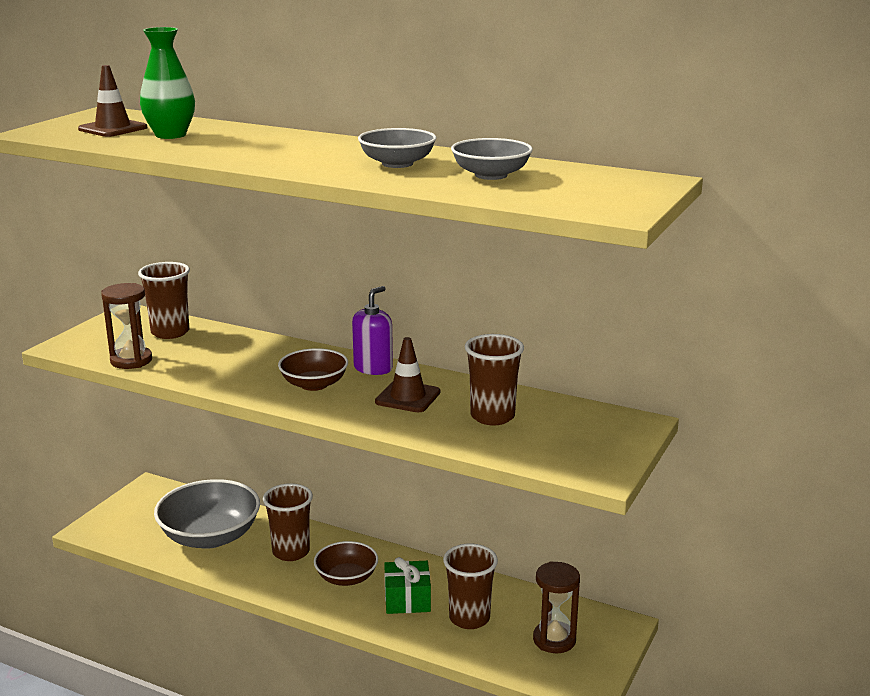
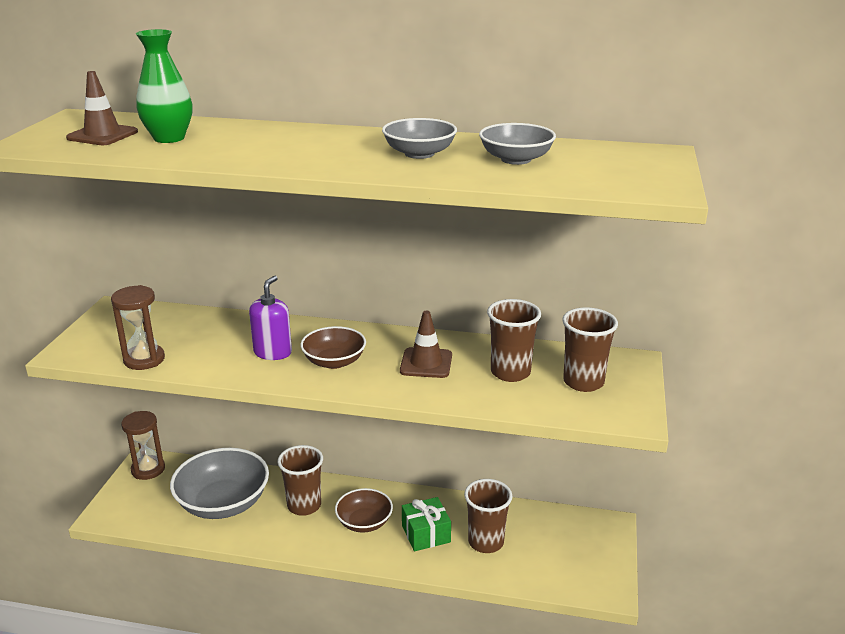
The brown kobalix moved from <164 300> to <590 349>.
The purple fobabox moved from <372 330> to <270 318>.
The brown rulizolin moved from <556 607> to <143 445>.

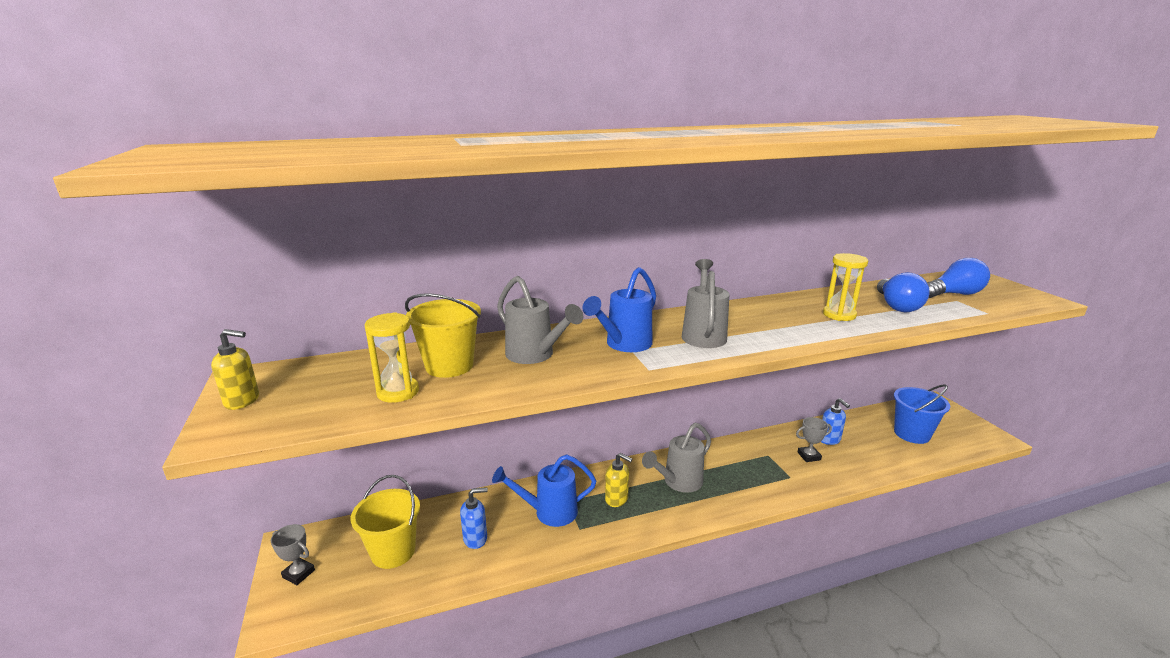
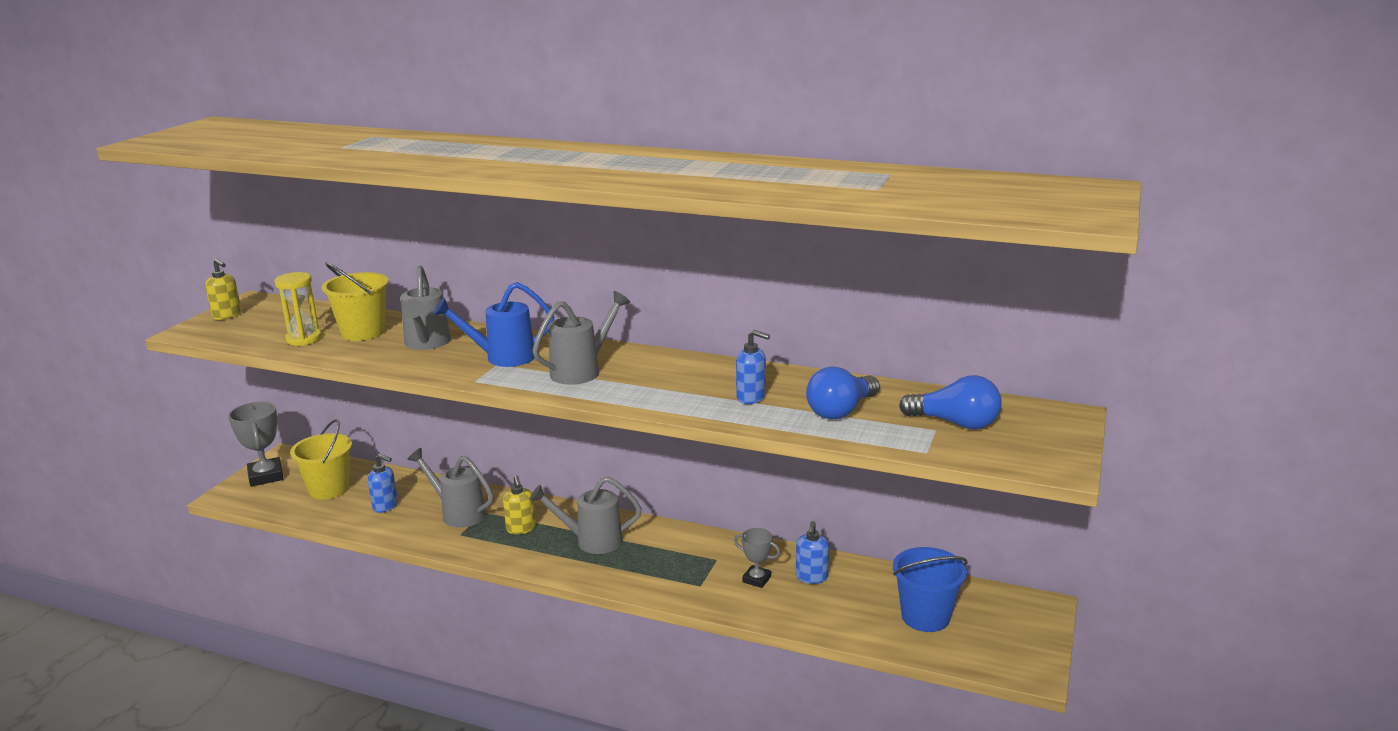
The yellow rulizolin at <845 287> was replaced by the blue fobabox at <753 367>.
The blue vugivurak at <544 490> became the grey vugivurak at <450 488>.
The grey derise at <293 554> changed to 1.69 times the size.

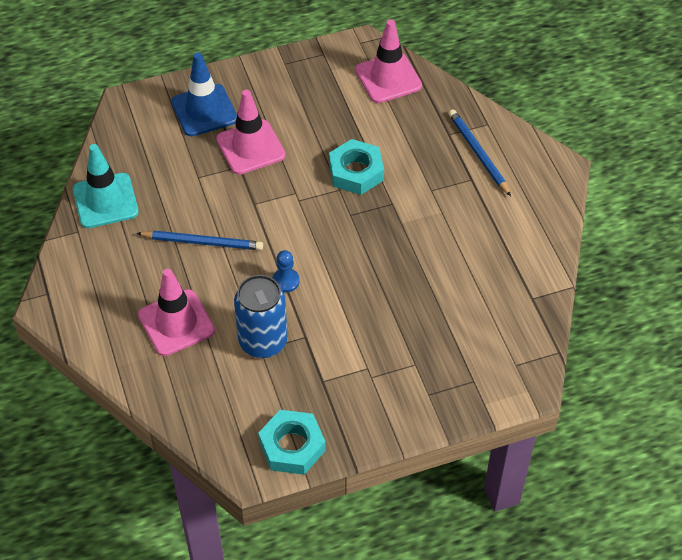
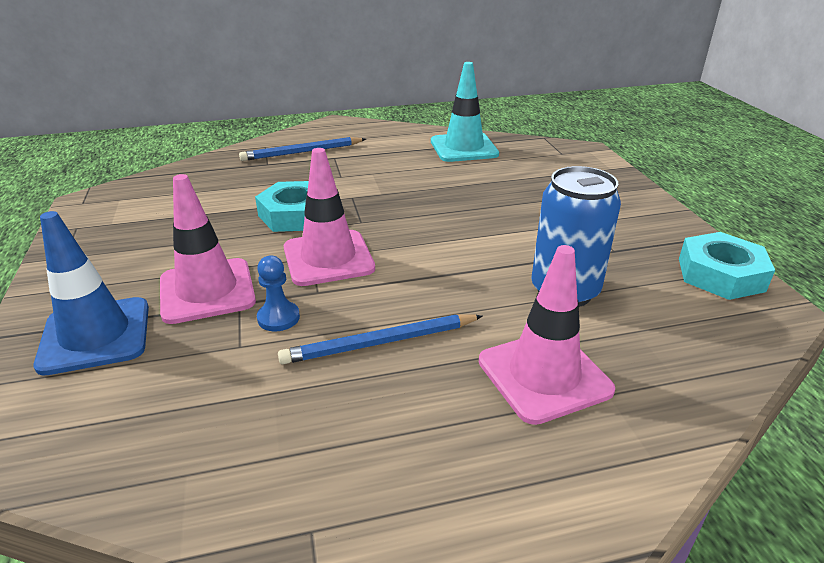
The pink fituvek moved from <388 61> to <329 217>.
The turquoise fituvek moved from <106 186> to <465 112>.
The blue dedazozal at <200 240> turned 120 degrees counterclockwise.
The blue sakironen moved from <286 271> to <278 293>.

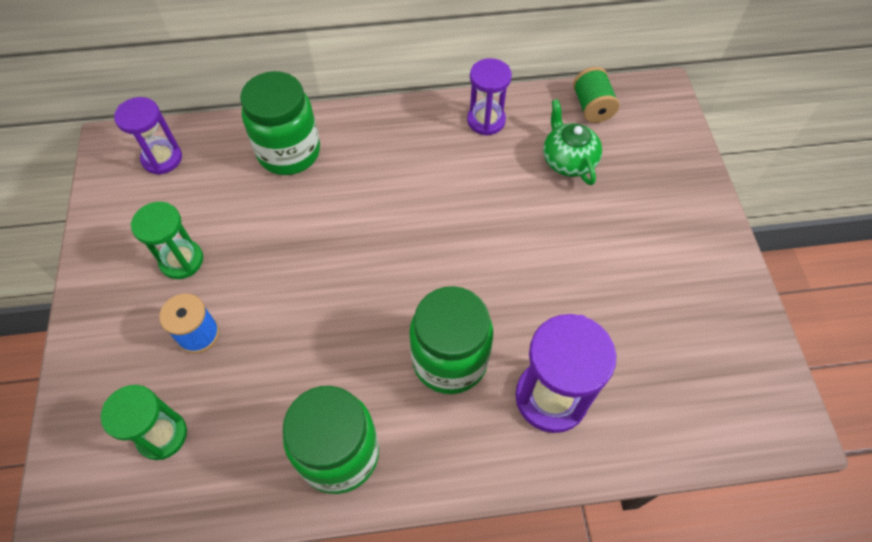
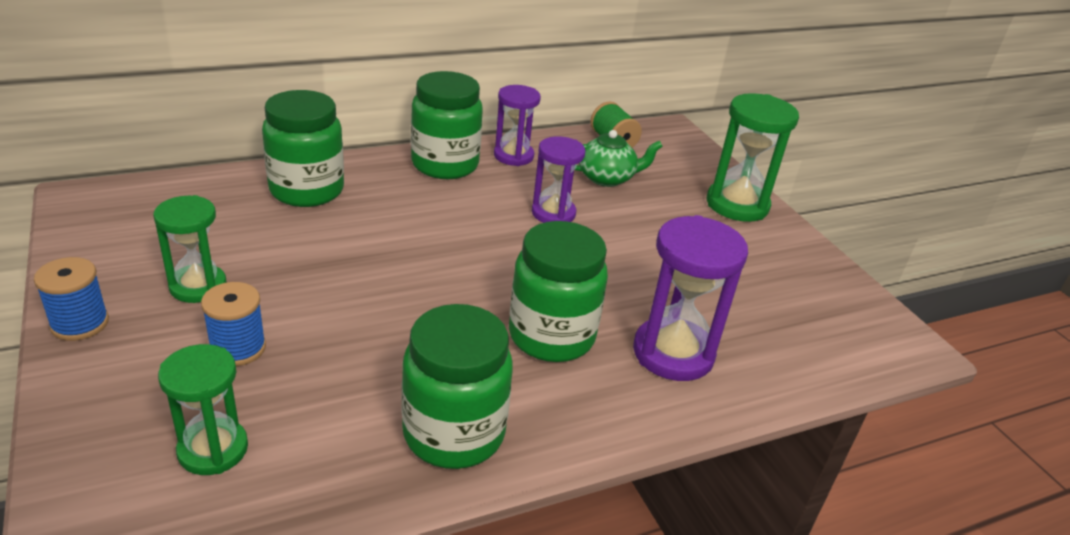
The purple rulizolin moved from <148 136> to <558 179>.
The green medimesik at <572 142> turned 120 degrees clockwise.
The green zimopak at <447 125> appeared.
The green rulizolin at <753 157> appeared.
The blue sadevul at <71 299> appeared.

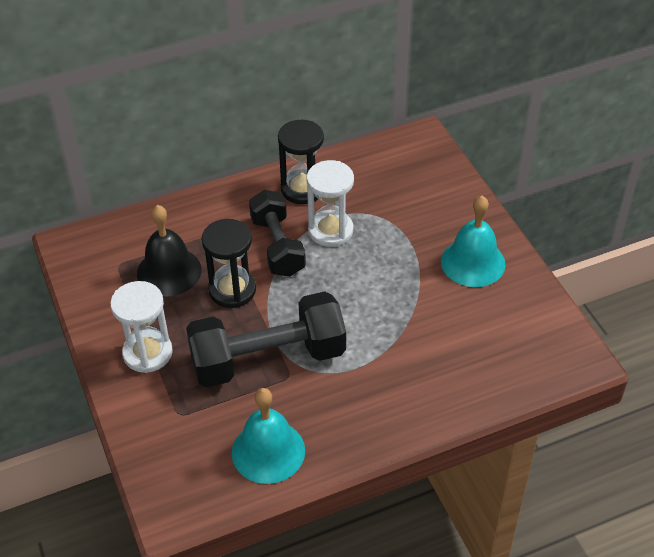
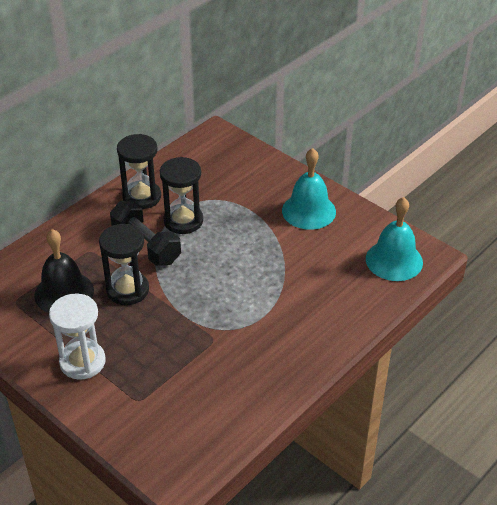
The white rulizolin at <330 203> became the black rulizolin at <181 195>.
The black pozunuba at <266 339> disappeared.
The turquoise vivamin moved from <268 436> to <394 239>.

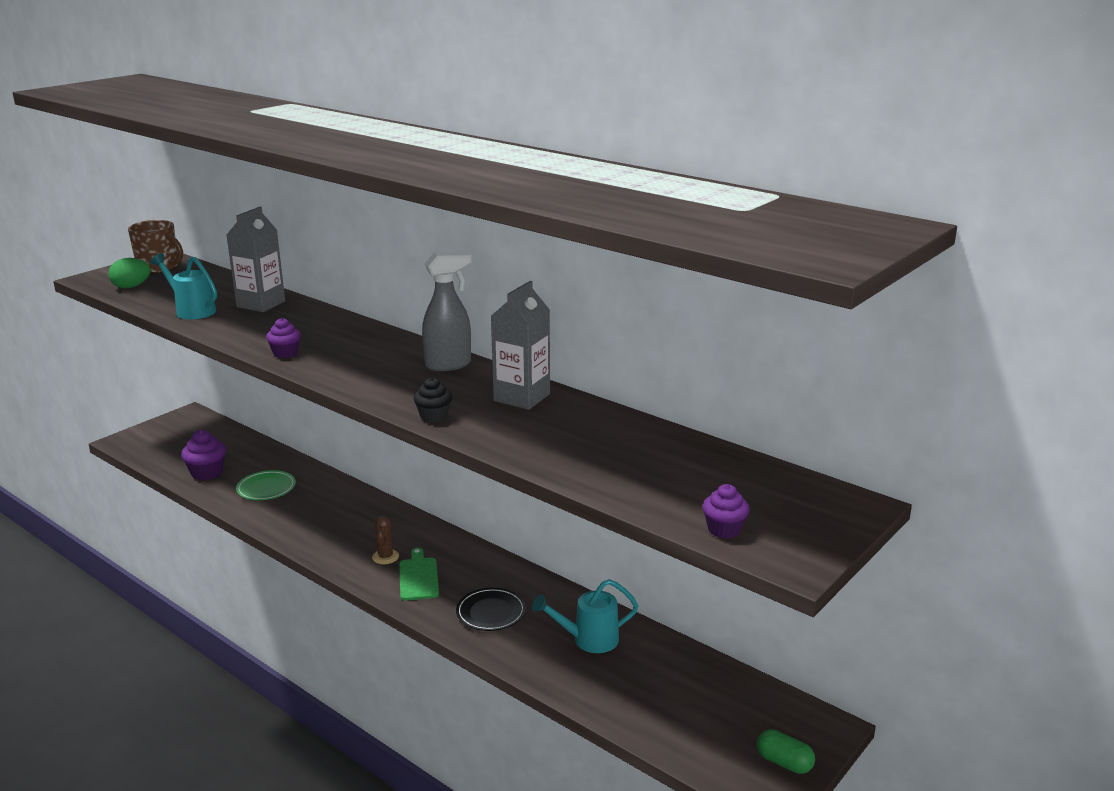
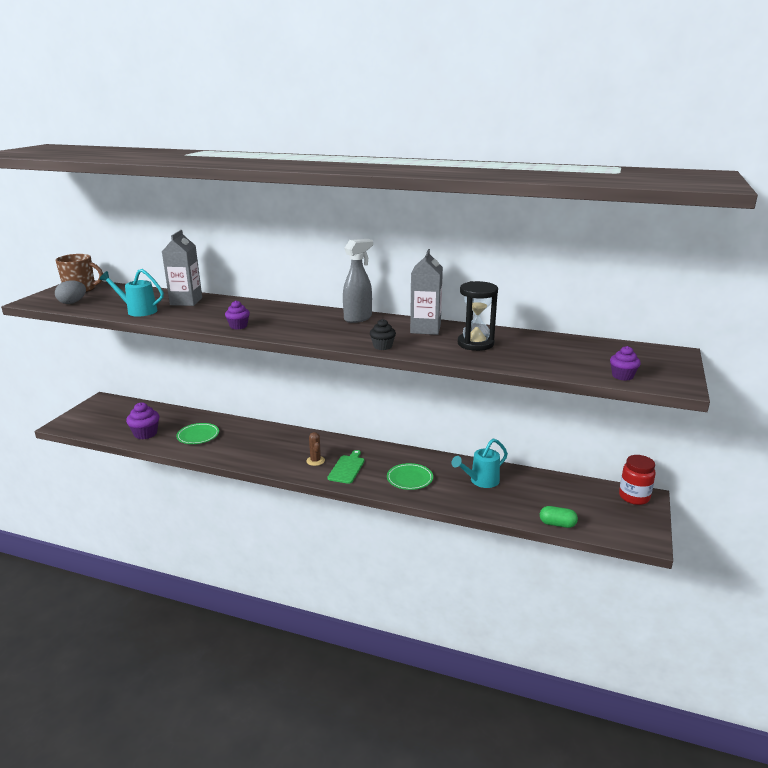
The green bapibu at <129 273> became the grey bapibu at <70 292>.
The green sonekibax at <419 574> turned 45 degrees clockwise.
The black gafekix at <491 609> became the green gafekix at <410 476>.
The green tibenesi moved from <786 751> to <559 517>.
The black rulizolin at <478 316> appeared.
The red zimopak at <637 480> appeared.

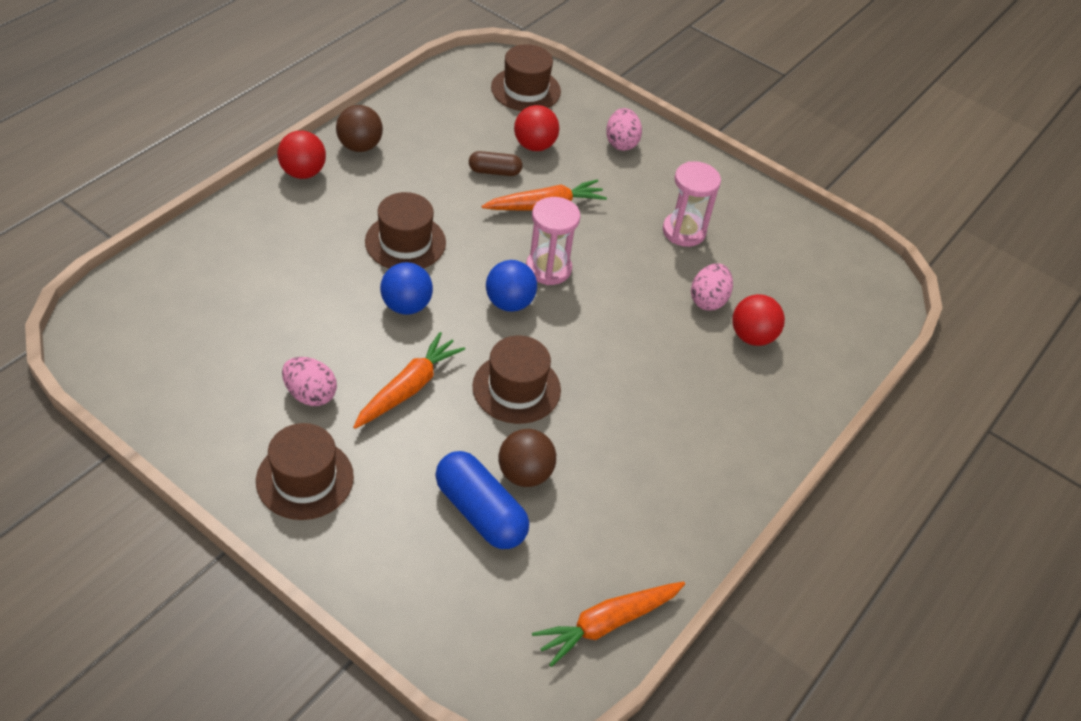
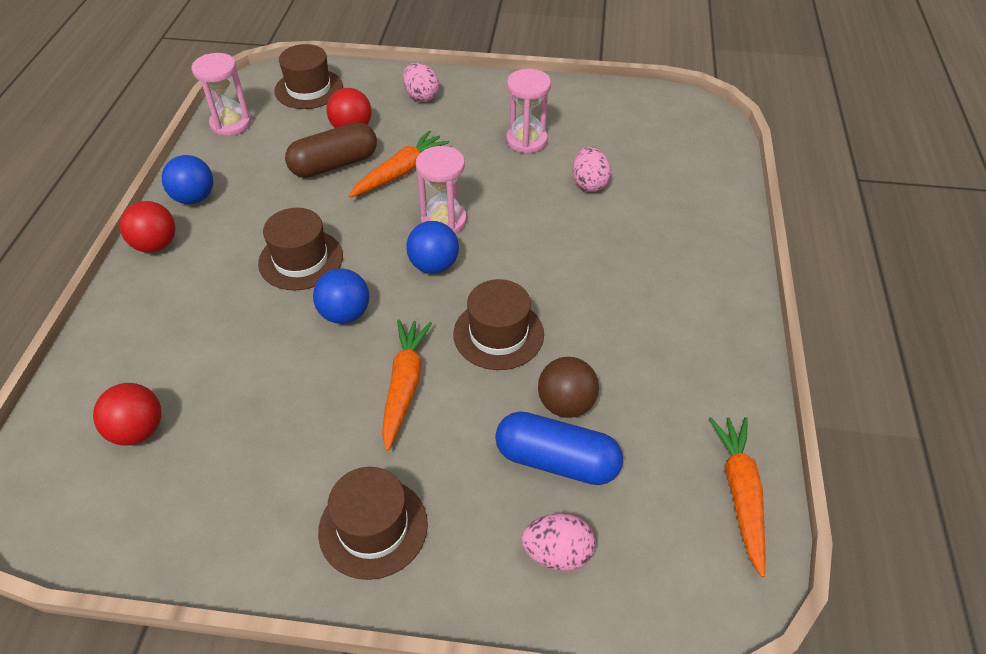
The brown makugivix at <359 128> became the blue makugivix at <187 179>.
The brown tibenesi at <496 163> changed to 1.74 times the size.
The red makugivix moved from <758 320> to <127 414>.
The pink bapibu moved from <309 381> to <558 542>.
The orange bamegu at <608 624> turned 150 degrees clockwise.
The pink rulizolin at <221 94> appeared.

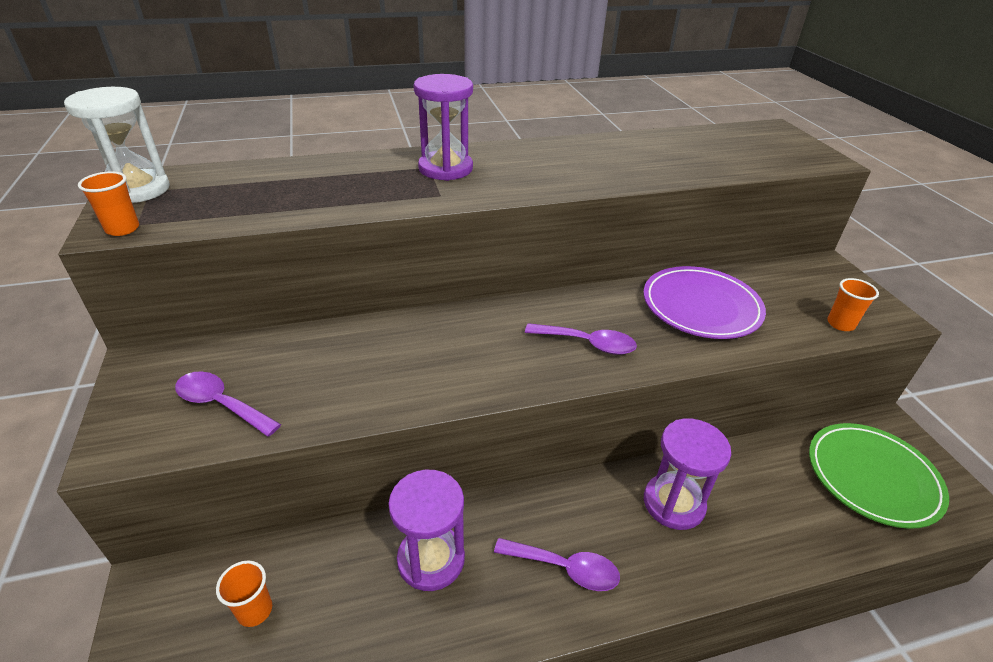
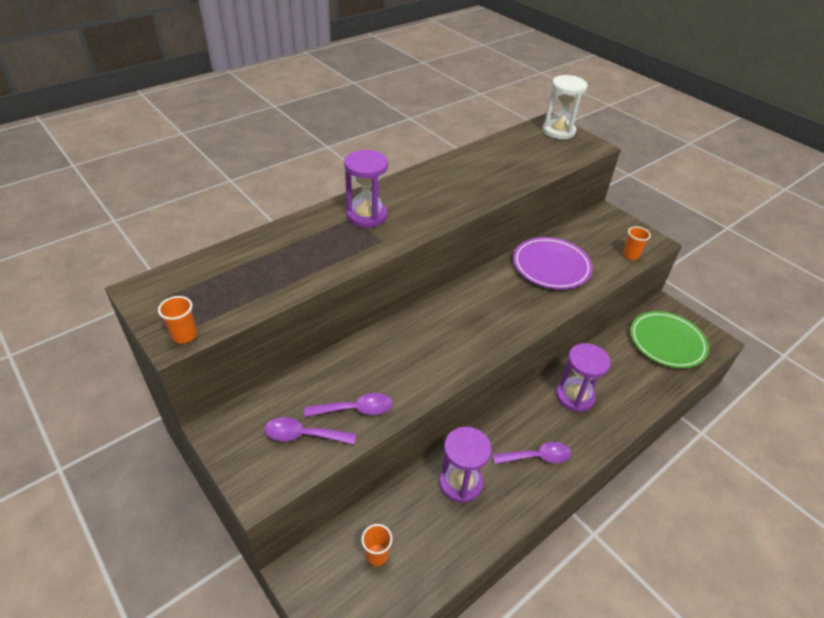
The white rulizolin moved from <117 145> to <565 107>.
The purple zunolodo moved from <581 339> to <348 405>.

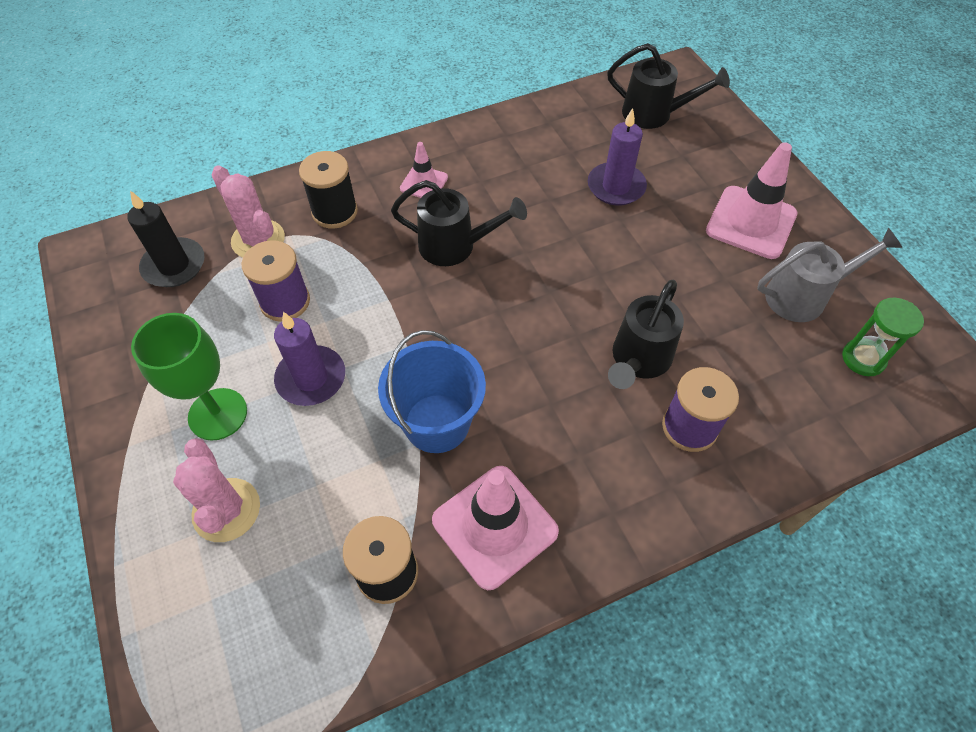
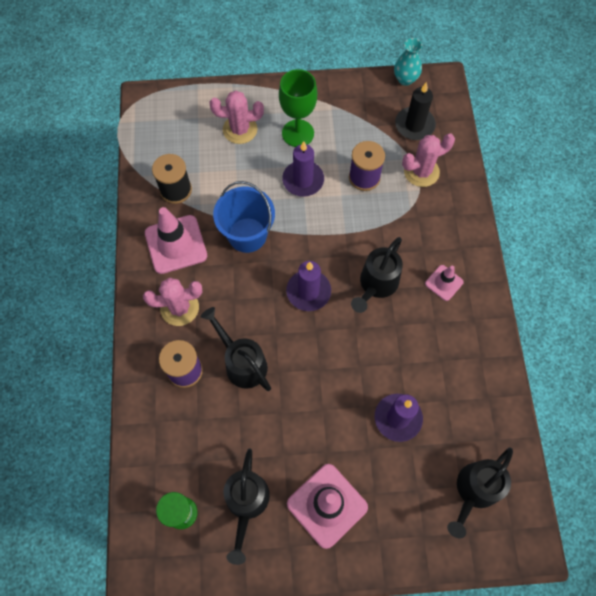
The black sadevul at <328 190> disappeared.
The grey vugivurak at <829 275> became the black vugivurak at <247 506>.
The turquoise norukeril at <408 62> appeared.
The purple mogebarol at <308 286> appeared.
The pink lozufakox at <172 301> appeared.

